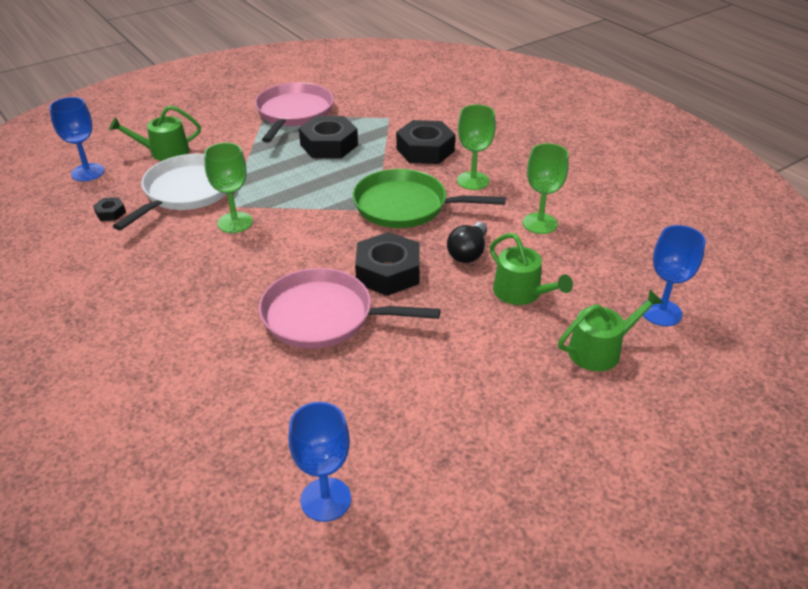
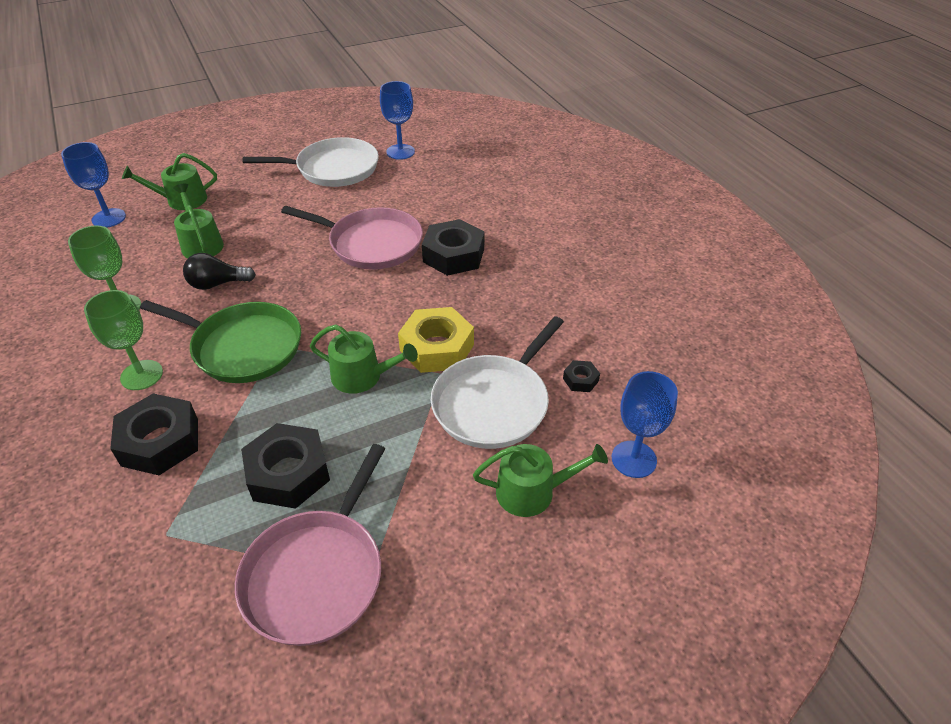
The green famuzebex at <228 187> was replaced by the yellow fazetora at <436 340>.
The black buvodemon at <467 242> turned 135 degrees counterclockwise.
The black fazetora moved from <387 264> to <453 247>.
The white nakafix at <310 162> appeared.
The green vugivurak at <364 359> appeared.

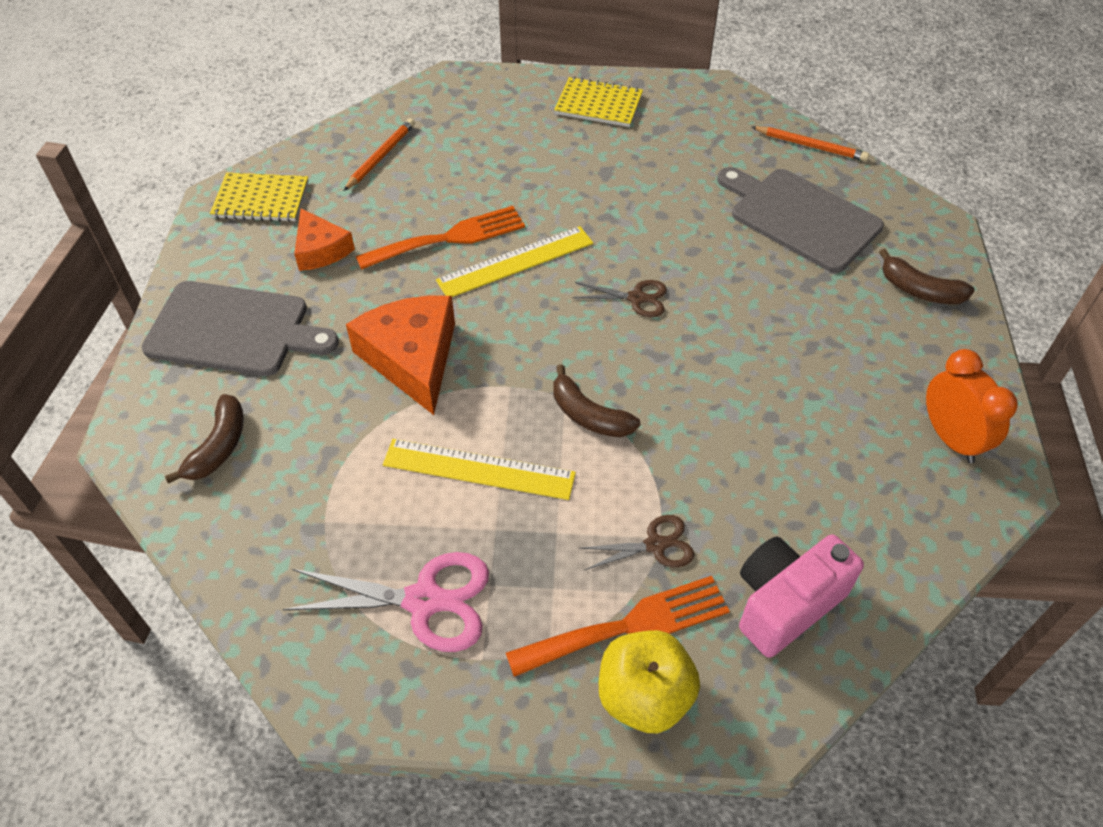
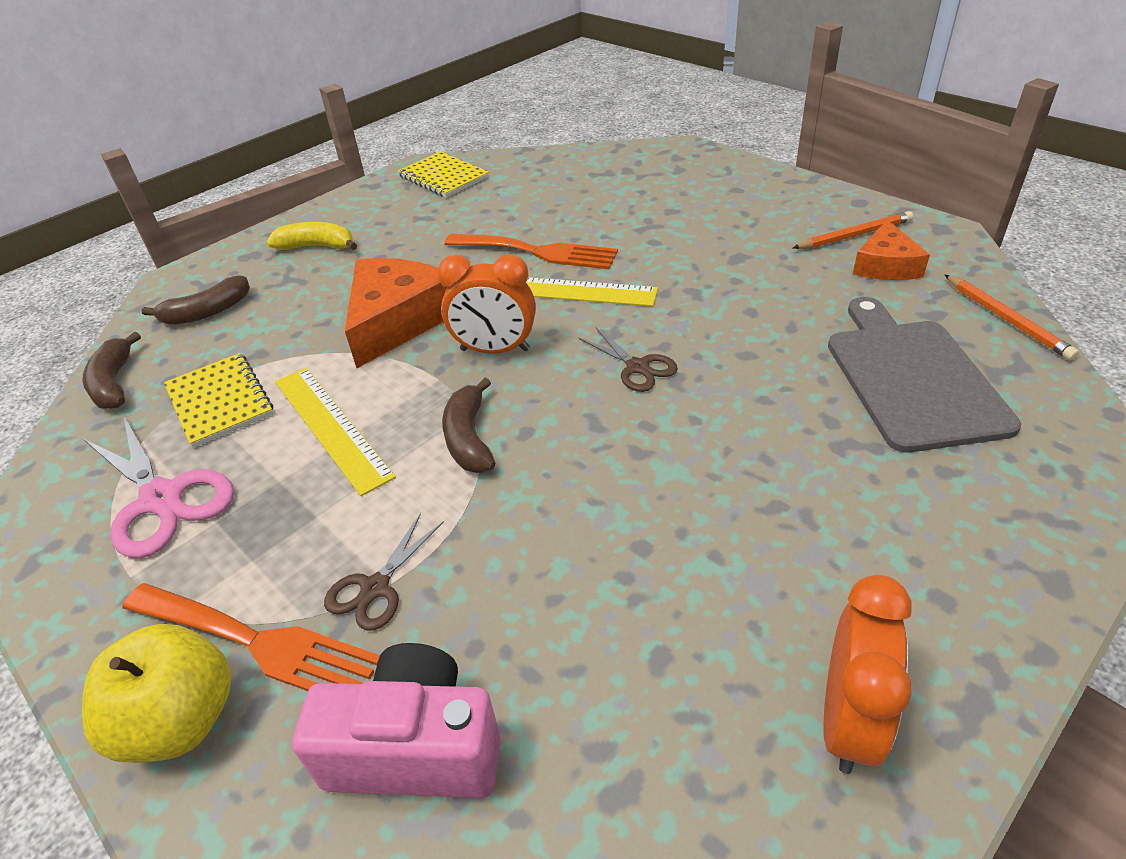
The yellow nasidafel moved from <598 102> to <218 400>.
The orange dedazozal moved from <379 154> to <853 230>.
The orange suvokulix moved from <324 239> to <891 250>.
The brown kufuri moved from <927 276> to <112 370>.
The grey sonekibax at <240 328> was replaced by the yellow kufuri at <312 236>.
The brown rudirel at <636 542> turned 90 degrees clockwise.
The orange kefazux at <487 304> appeared.

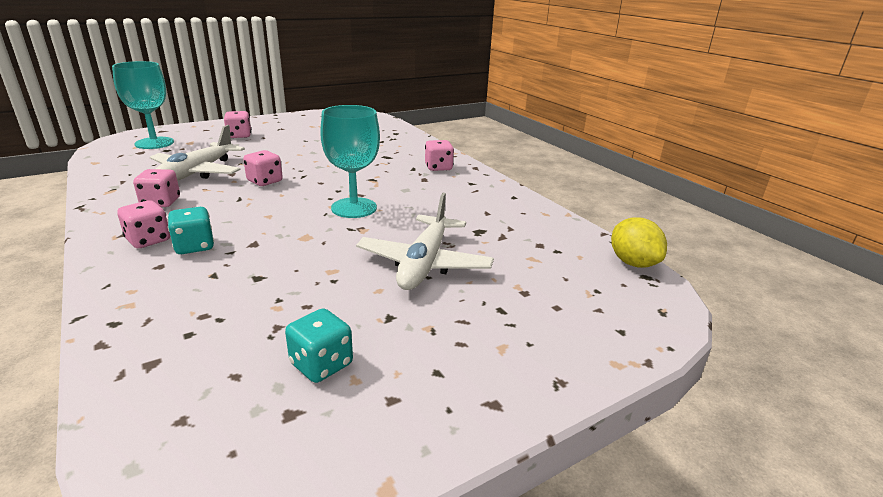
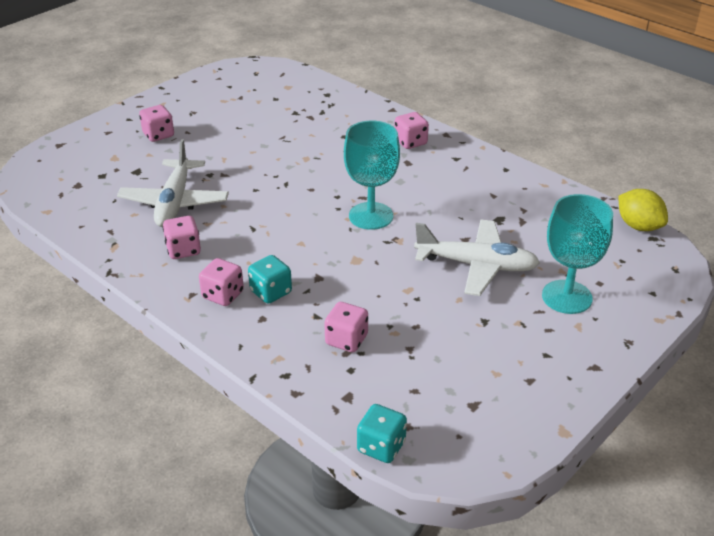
The turquoise famuzebex moved from <143 105> to <577 254>.
The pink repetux moved from <263 168> to <346 327>.
The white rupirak at <425 241> turned 75 degrees counterclockwise.
The turquoise repetux moved from <319 345> to <382 433>.

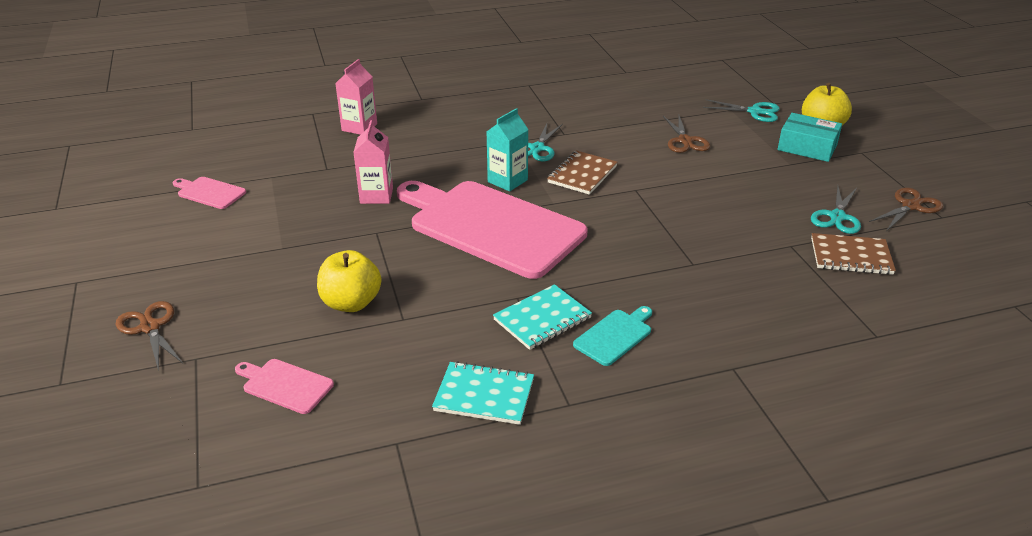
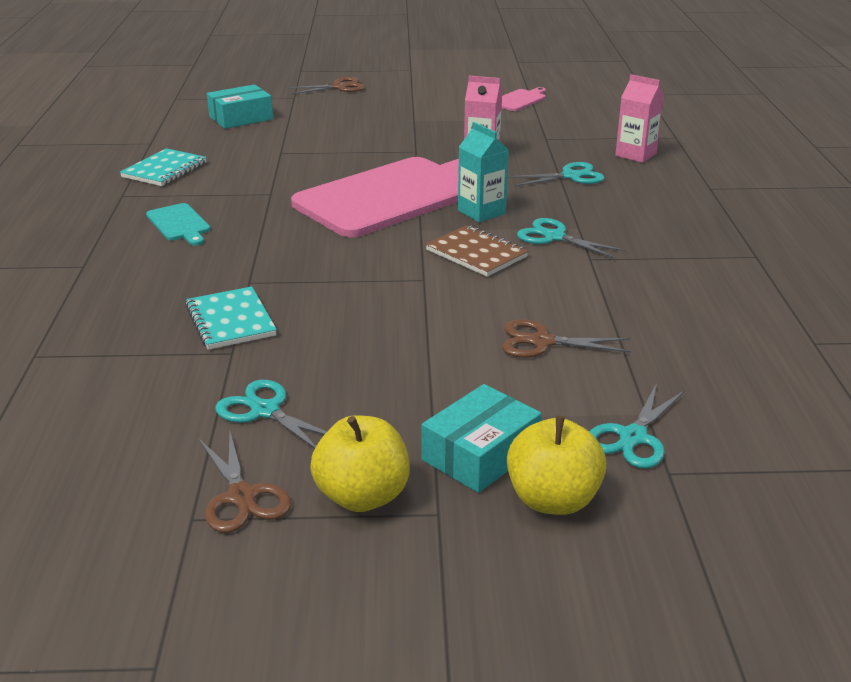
The brown nasidafel at <853 254> disappeared.
The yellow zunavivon moved from <349 281> to <360 463>.
The turquoise nasidafel moved from <542 317> to <231 318>.
The pink sonekibax at <284 386> was replaced by the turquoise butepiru at <240 106>.
The turquoise rudirel at <556 174> appeared.

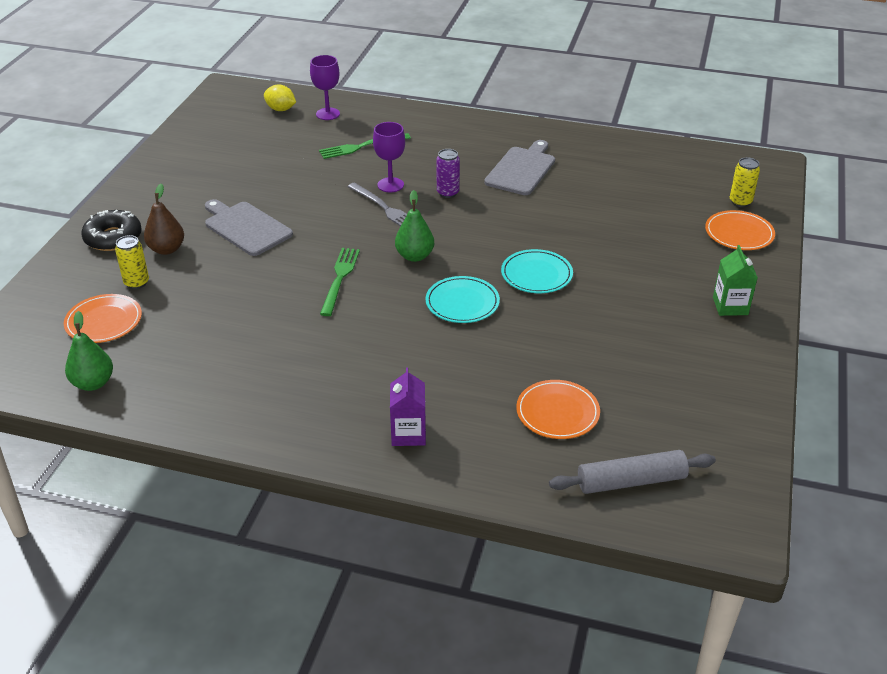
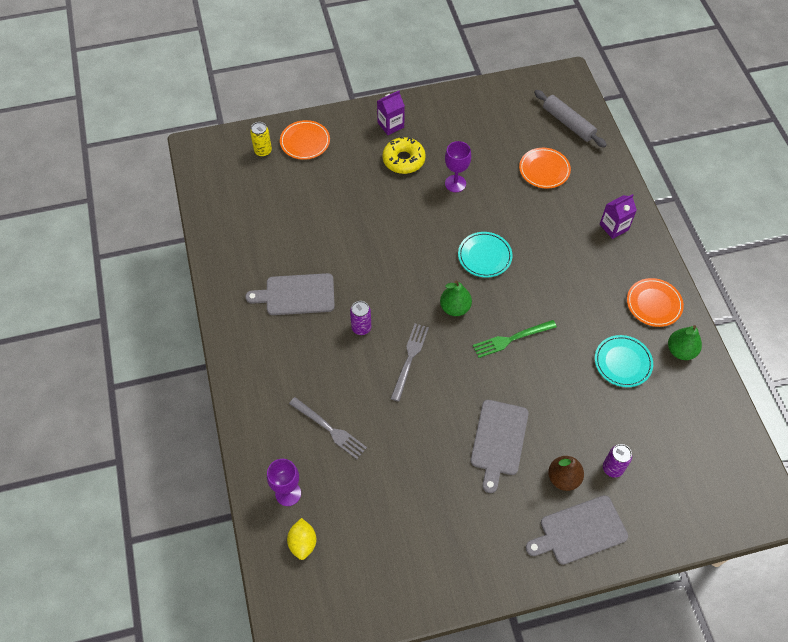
The purple famuzebex moved from <389 157> to <458 166>.
The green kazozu at <365 146> became the grey kazozu at <328 428>.
The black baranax at <111 230> was replaced by the grey sonekibax at <577 530>.
The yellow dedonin at <132 262> became the purple dedonin at <617 461>.
The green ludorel at <735 280> became the purple ludorel at <391 113>.
The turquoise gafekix moved from <537 271> to <624 361>.
The orange gafekix moved from <103 318> to <655 302>.
The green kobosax moved from <89 351> to <685 342>.
The yellow baranax at <404 155> appeared.

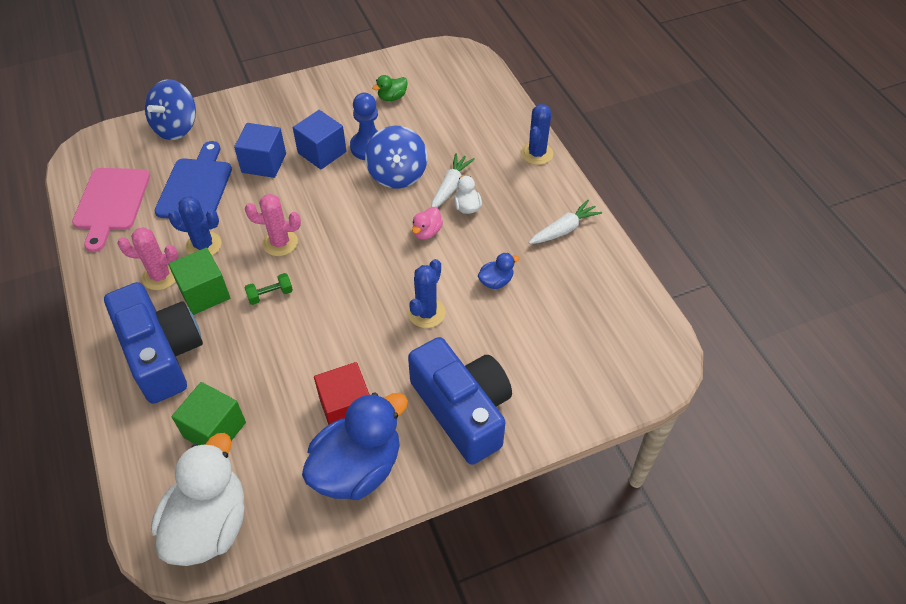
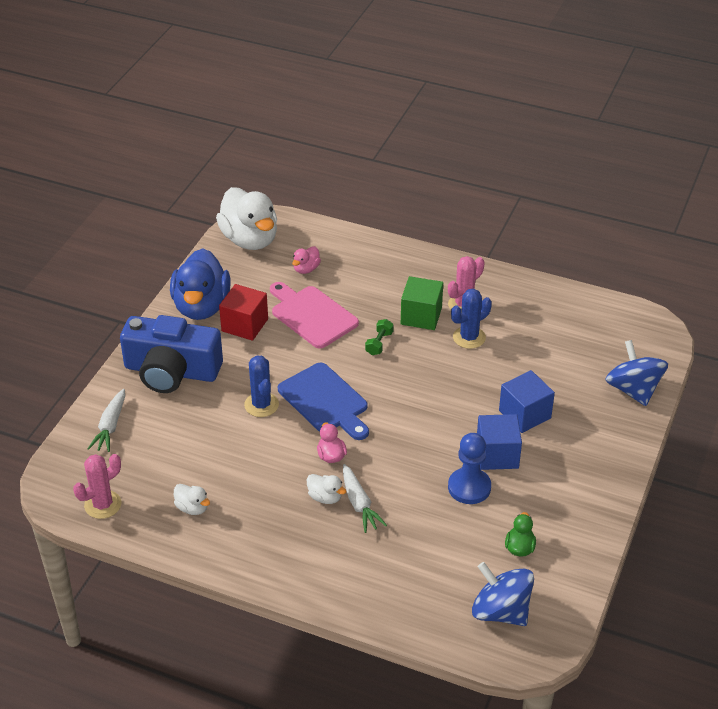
The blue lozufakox at <537 134> disappeared.
The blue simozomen moved from <396 157> to <503 594>.
The blue sonekibax moved from <193 180> to <323 401>.
The pink sonekibax moved from <111 210> to <314 315>.
The pink lozufakox moved from <273 225> to <97 486>.
The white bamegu moved from <565 222> to <106 420>.
The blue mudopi at <498 271> disappeared.
The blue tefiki at <153 343> disappeared.
The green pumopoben at <209 413> was replaced by the pink mudopi at <306 260>.
The white mudopi at <192 499> appeared.

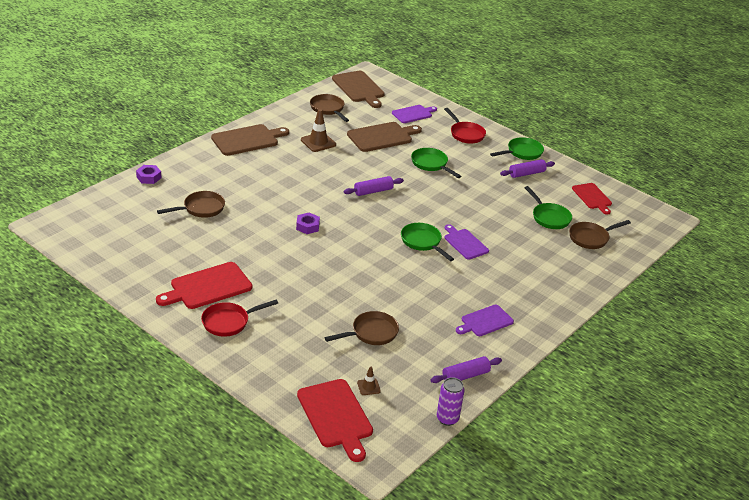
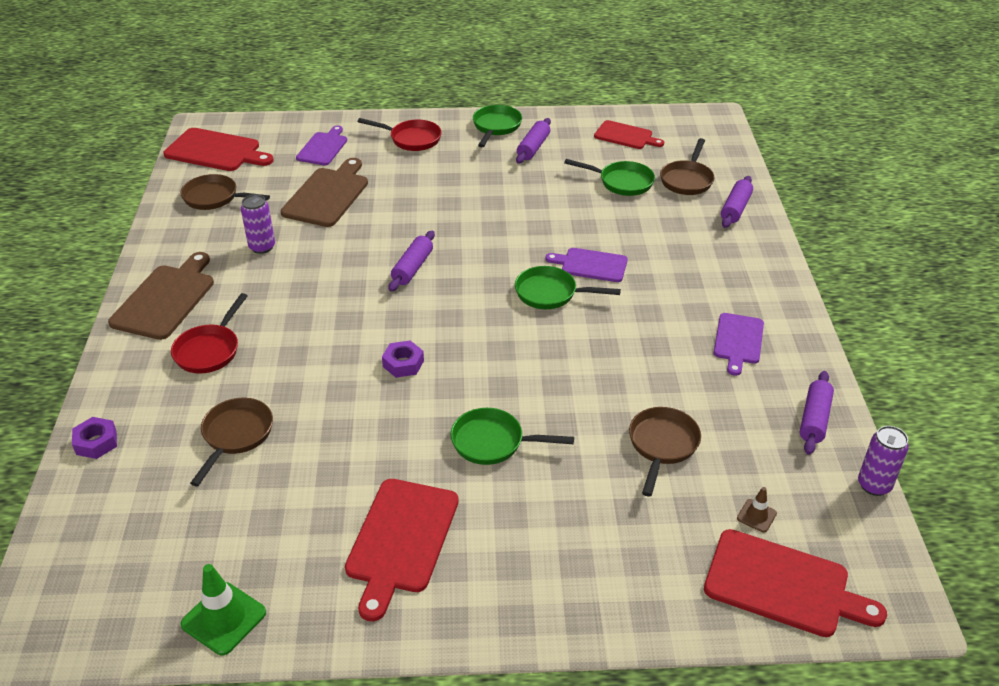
The brown sonekibax at <358 89> became the red sonekibax at <218 149>.
The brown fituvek at <318 130> was replaced by the purple dedonin at <258 224>.
The green nakafix moved from <436 163> to <512 436>.
The red nakafix moved from <239 318> to <209 333>.
The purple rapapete at <737 202> appeared.
The green fituvek at <223 609> appeared.

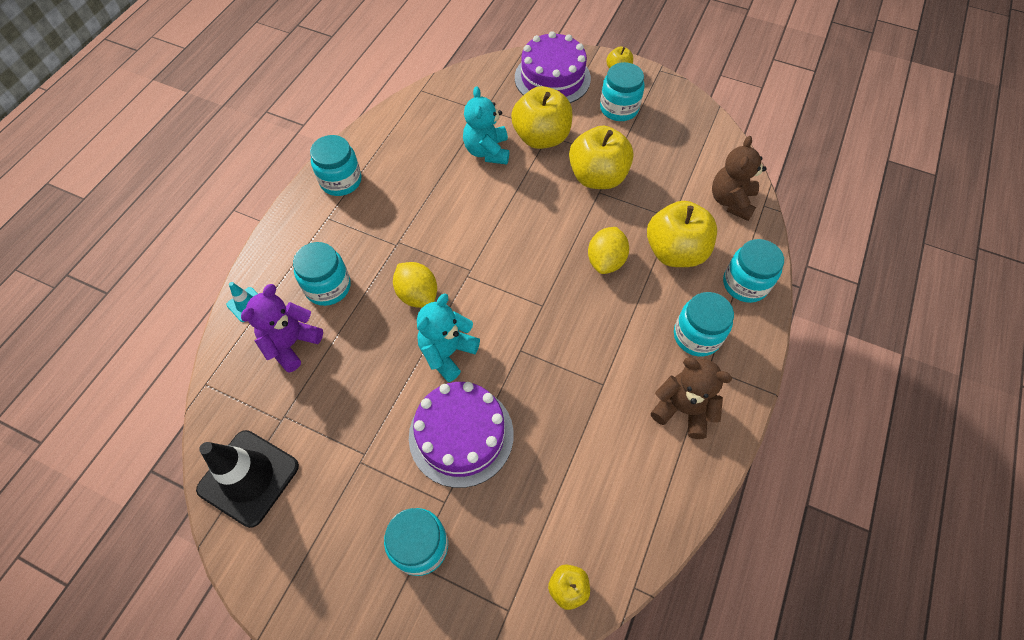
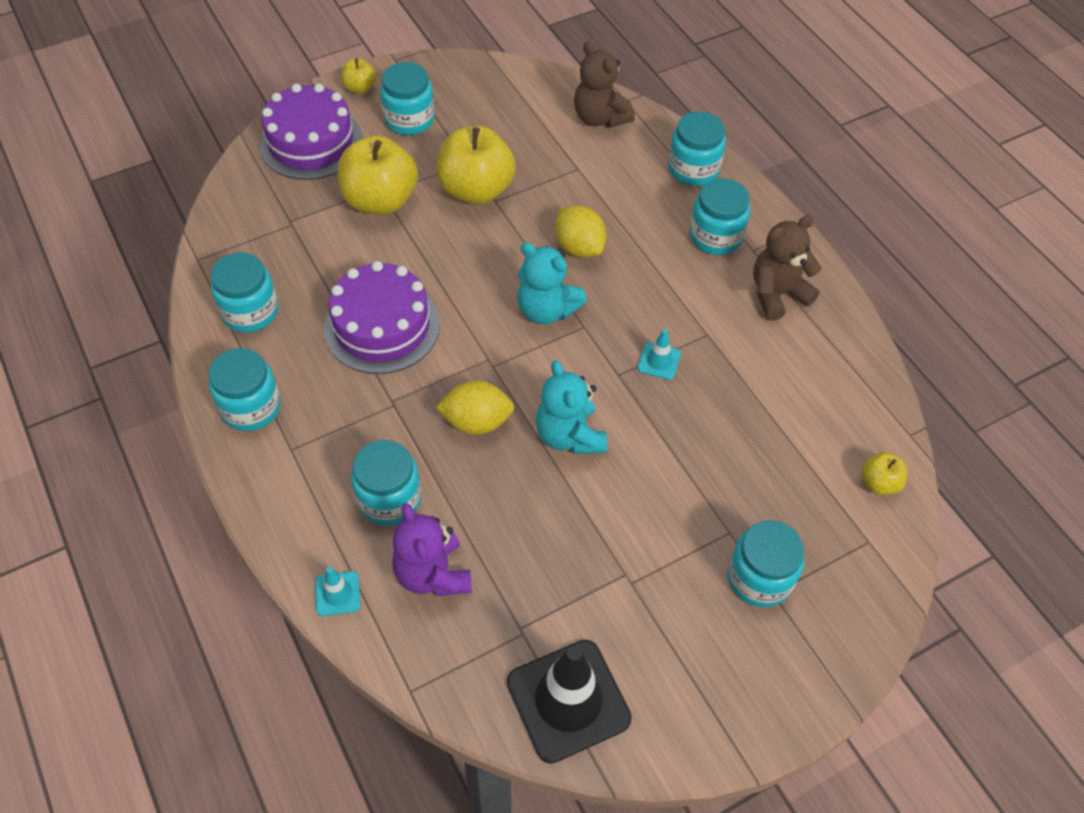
The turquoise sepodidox moved from <486 125> to <552 283>.
The yellow zunavivon at <682 234> disappeared.
The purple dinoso moved from <461 435> to <382 317>.
The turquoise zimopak at <244 292> appeared.
The turquoise fituvek at <659 354> appeared.

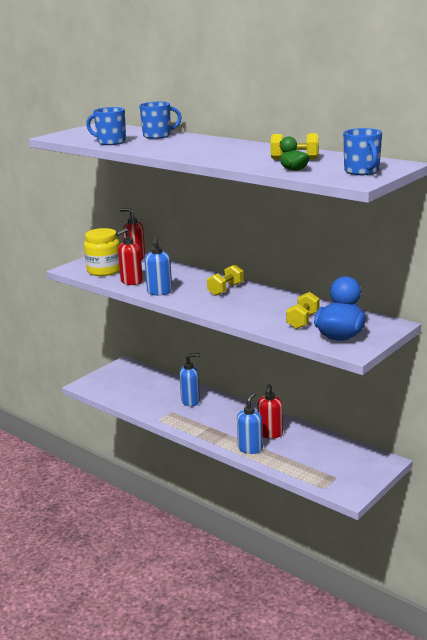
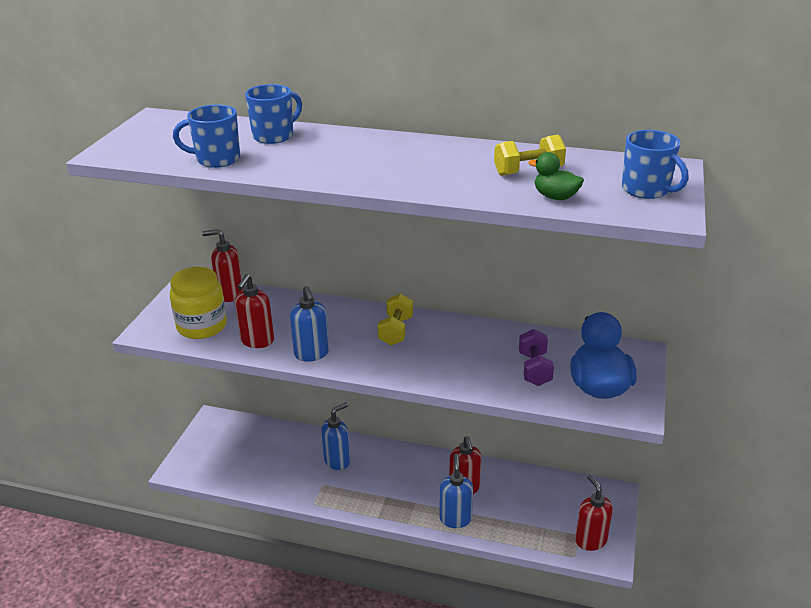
The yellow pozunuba at <302 310> became the purple pozunuba at <536 357>.
The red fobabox at <594 513> appeared.

